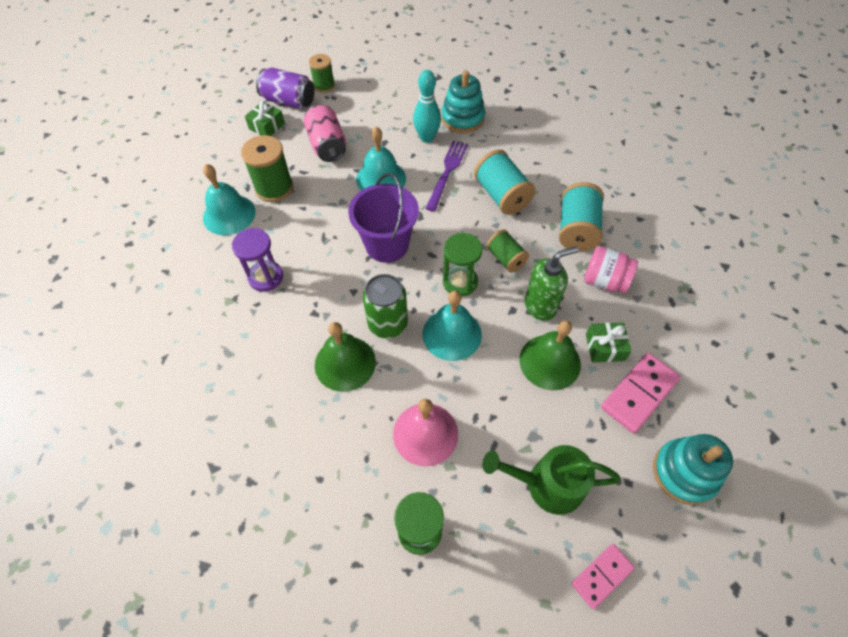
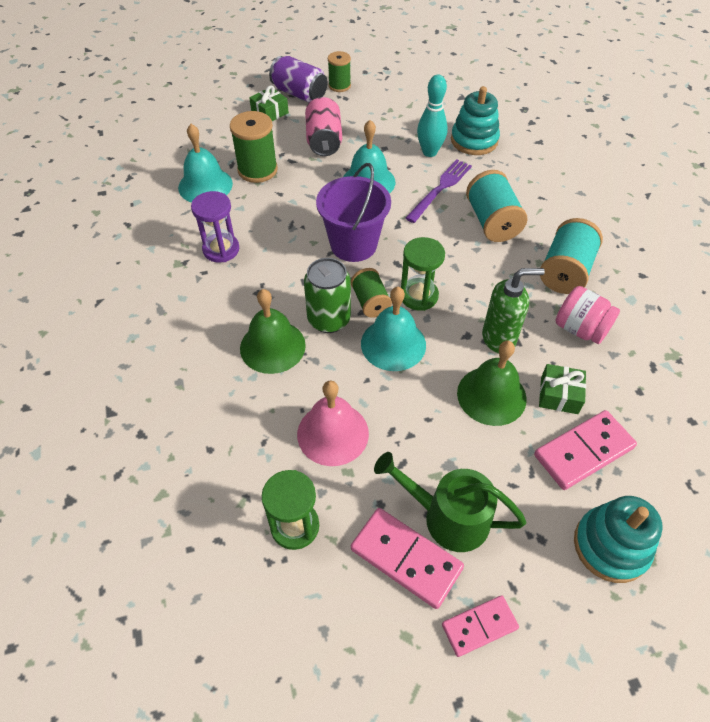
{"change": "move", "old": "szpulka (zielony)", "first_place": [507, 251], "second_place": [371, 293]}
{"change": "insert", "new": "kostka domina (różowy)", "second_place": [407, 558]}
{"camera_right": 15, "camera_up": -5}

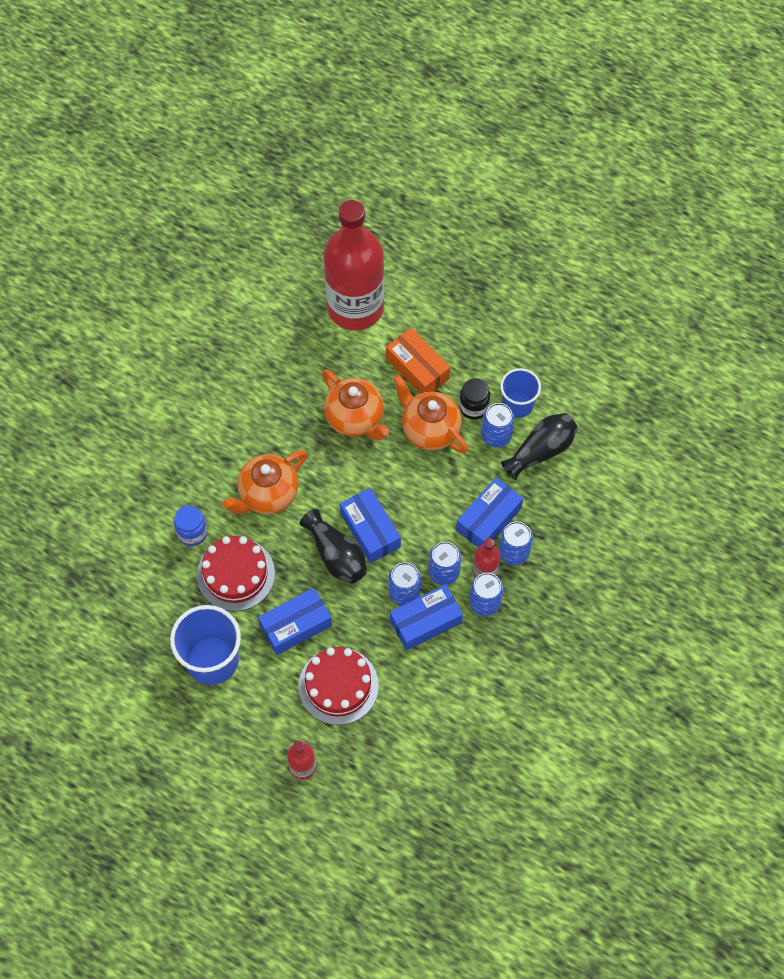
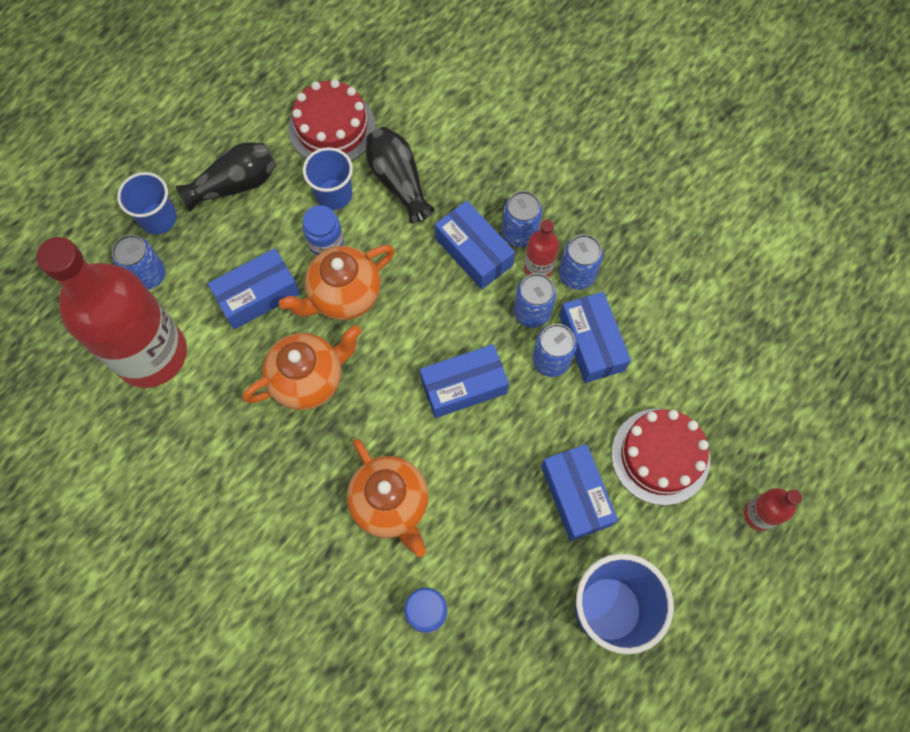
{"change": "move", "old": "tort (czerwony)", "first_place": [236, 573], "second_place": [332, 120]}
{"change": "move", "old": "wazon (czarny)", "first_place": [333, 546], "second_place": [226, 176]}
{"change": "recolor", "old": "pudełko (pomarańczowy)", "new": "pudełko (niebieski)", "first_place": [418, 361], "second_place": [254, 288]}
{"change": "recolor", "old": "słoik (czarny)", "new": "słoik (niebieski)", "first_place": [474, 399], "second_place": [323, 230]}
{"change": "move", "old": "puszka (niebieski)", "first_place": [498, 425], "second_place": [139, 262]}
{"change": "insert", "new": "szklanka (niebieski)", "second_place": [147, 203]}
{"camera_right": -80, "camera_up": 5}

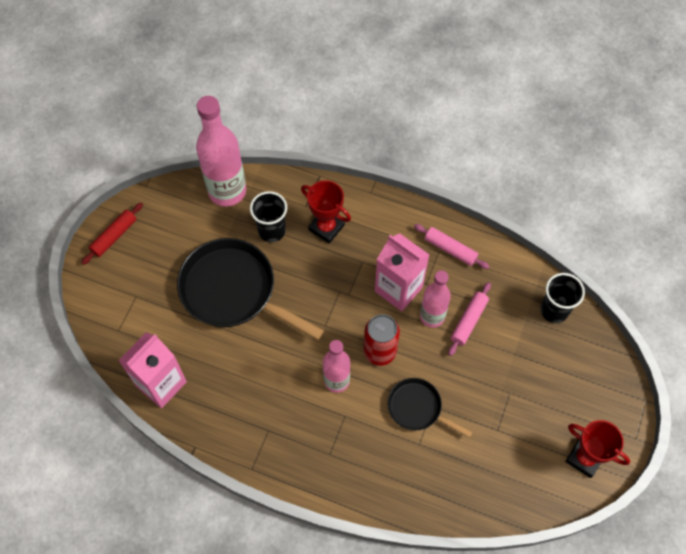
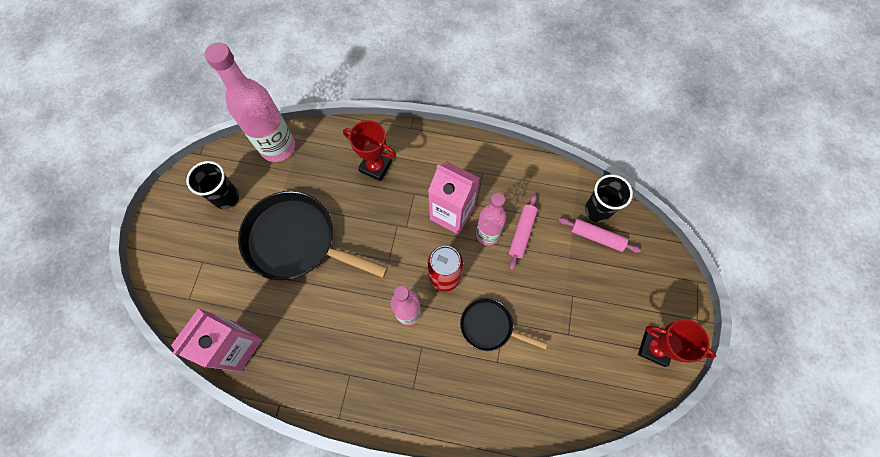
{"change": "delete", "old": "wałek do ciasta (czerwony)", "first_place": [112, 234]}
{"change": "move", "old": "szklanka (czarny)", "first_place": [268, 216], "second_place": [212, 185]}
{"change": "move", "old": "wałek do ciasta (różowy)", "first_place": [452, 246], "second_place": [599, 235]}
{"camera_right": -10, "camera_up": 5}

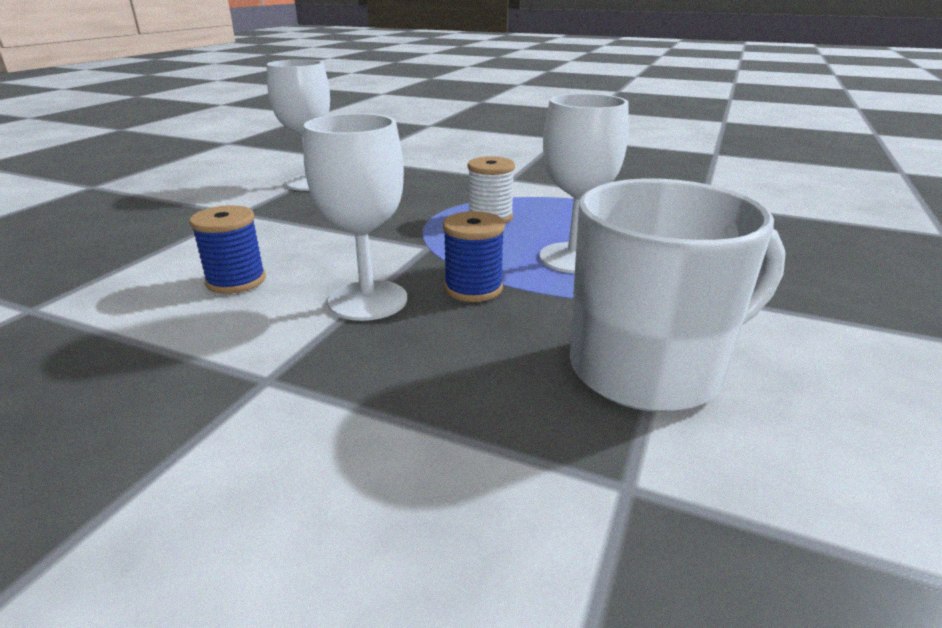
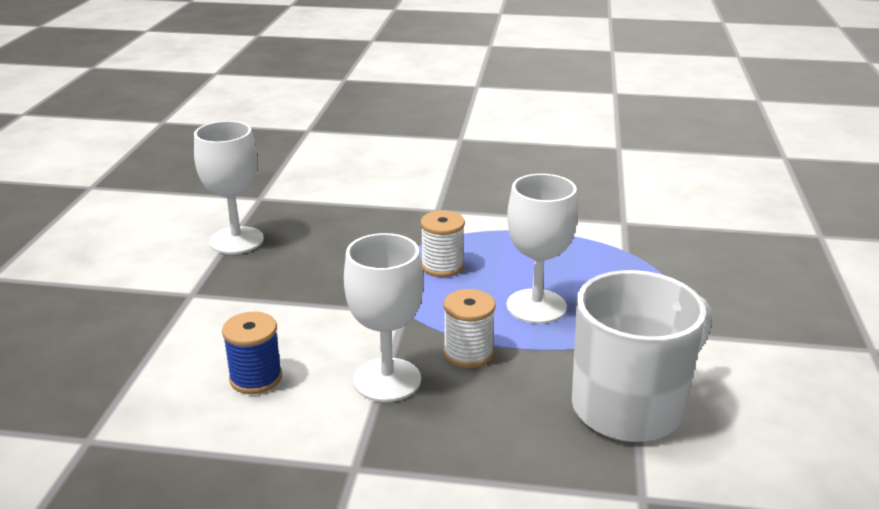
{"change": "recolor", "old": "szpulka (niebieski)", "new": "szpulka (biały)", "first_place": [474, 256], "second_place": [469, 328]}
{"camera_right": -15, "camera_up": 0}

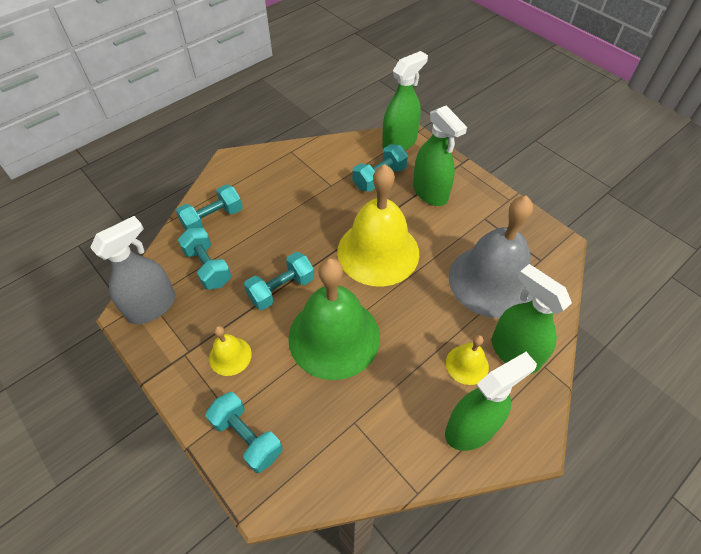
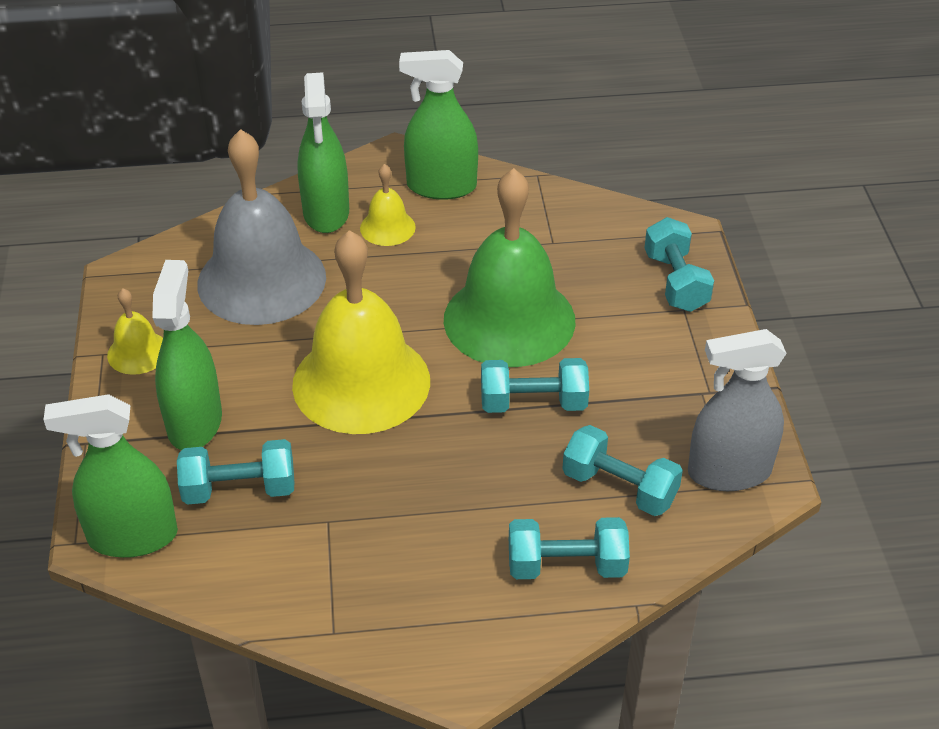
{"change": "rotate", "old": "hantel (turkusowy)", "first_place": [204, 259], "second_place": [622, 470], "degrees": -60}
{"change": "move", "old": "dzwonek (żółty)", "first_place": [230, 351], "second_place": [135, 331]}
{"camera_right": -145, "camera_up": -10}

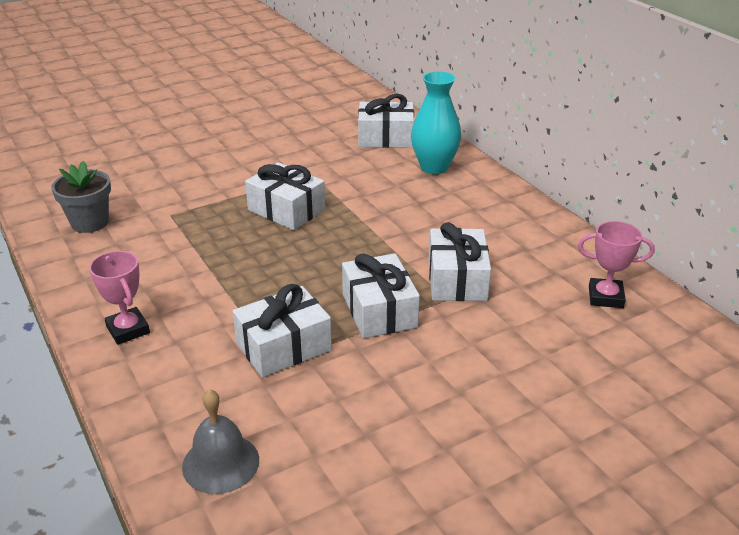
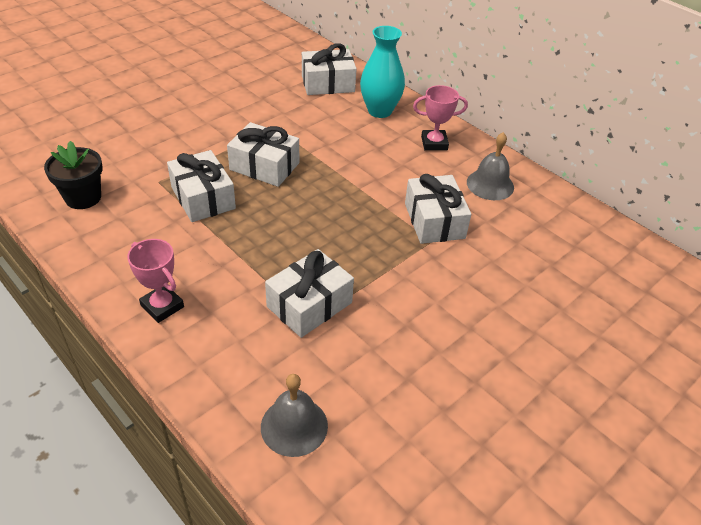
{"change": "recolor", "old": "doniczka (szary)", "new": "doniczka (czarny)", "first_place": [81, 197], "second_place": [73, 175]}
{"change": "move", "old": "prezent (biały)", "first_place": [381, 295], "second_place": [201, 186]}
{"change": "move", "old": "puchar (różowy)", "first_place": [616, 264], "second_place": [440, 118]}
{"change": "insert", "new": "dzwonek (szary)", "second_place": [490, 166]}
{"camera_right": -15, "camera_up": 10}

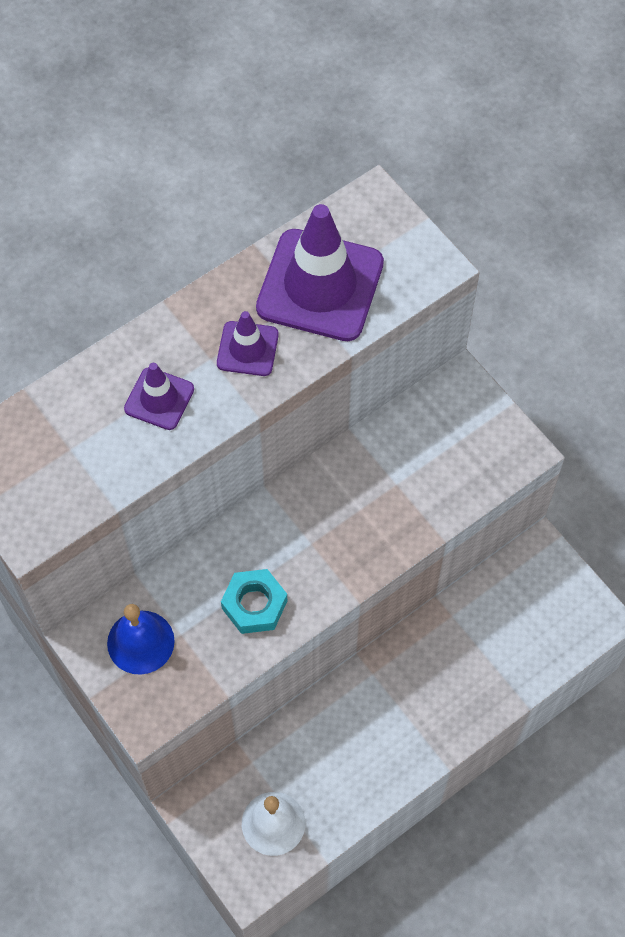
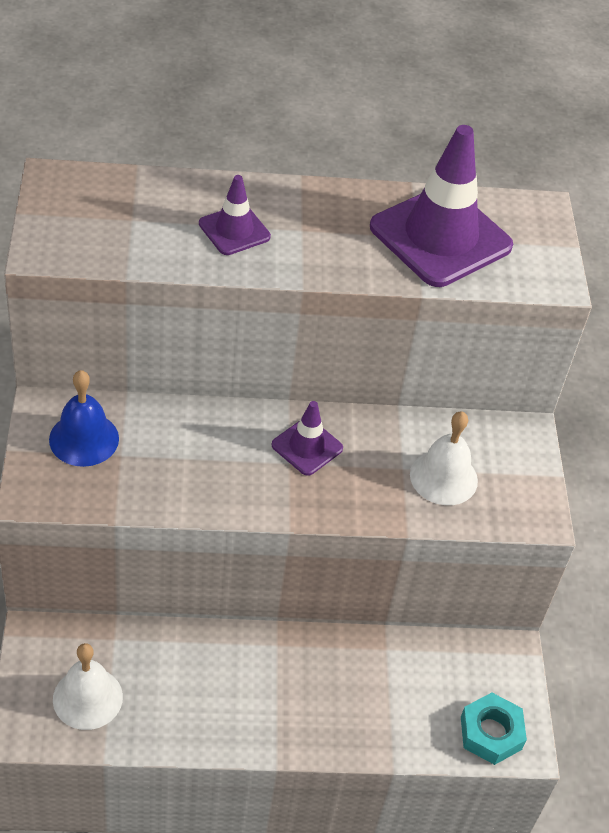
{"change": "move", "old": "pachołek (fioletowy)", "first_place": [248, 343], "second_place": [307, 438]}
{"change": "move", "old": "nakrętka (turkusowy)", "first_place": [254, 601], "second_place": [494, 729]}
{"change": "insert", "new": "dzwonek (biały)", "second_place": [444, 458]}
{"camera_right": 30, "camera_up": -15}

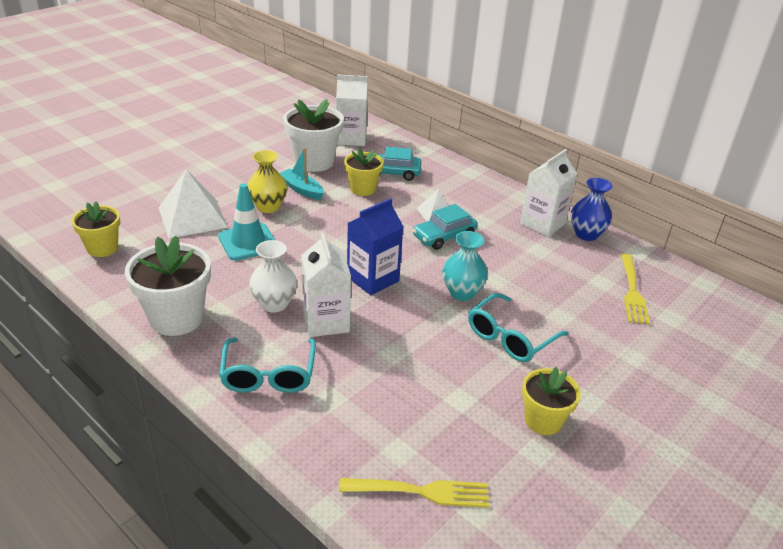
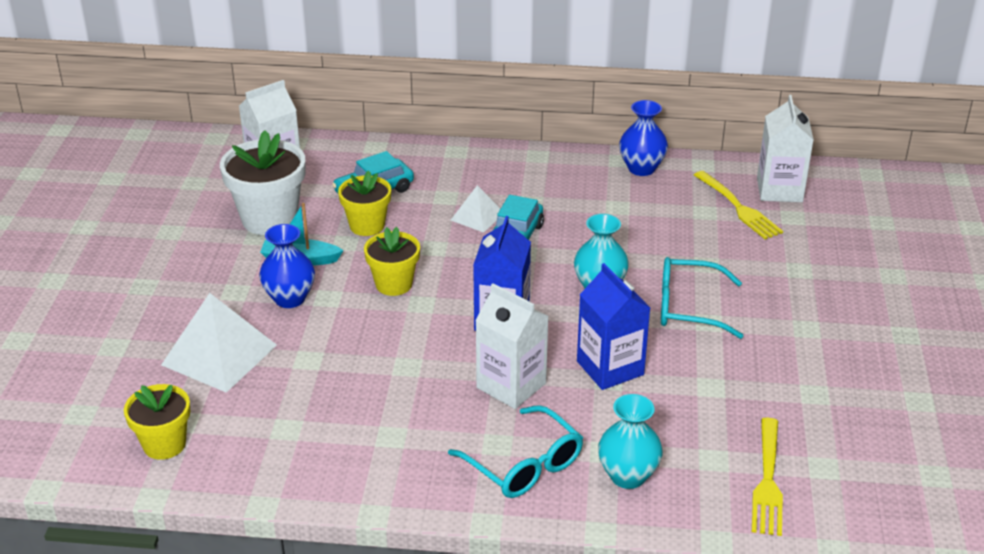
{"change": "delete", "old": "doniczka (biały)", "first_place": [168, 286]}
{"change": "delete", "old": "pachołek (turkusowy)", "first_place": [246, 222]}
{"change": "recolor", "old": "wazon (żółty)", "new": "wazon (niebieski)", "first_place": [267, 181], "second_place": [287, 266]}
{"change": "delete", "old": "wazon (biały)", "first_place": [273, 276]}
{"change": "rotate", "old": "widelec (żółty)", "first_place": [414, 493], "second_place": [767, 477], "degrees": 135}
{"change": "rotate", "old": "okulary (turkusowy)", "first_place": [518, 327], "second_place": [702, 298], "degrees": 90}
{"change": "move", "old": "karton mleka (biały)", "first_place": [548, 193], "second_place": [785, 148]}
{"change": "move", "old": "doniczka (żółty)", "first_place": [551, 401], "second_place": [392, 261]}
{"change": "insert", "new": "karton mleka (niebieski)", "second_place": [613, 326]}
{"change": "insert", "new": "wazon (turkusowy)", "second_place": [630, 441]}
{"camera_right": -35, "camera_up": 0}

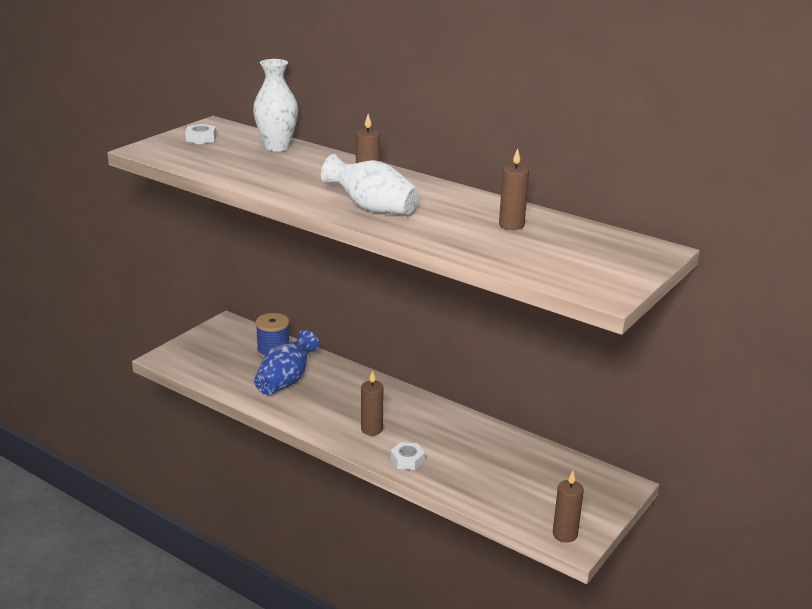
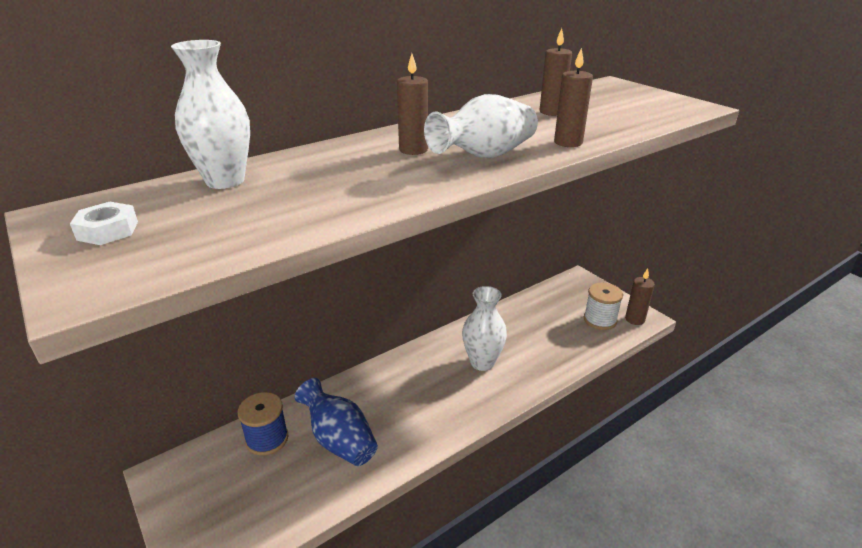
{"change": "move", "old": "świeca (brązowy)", "first_place": [372, 403], "second_place": [573, 97]}
{"change": "delete", "old": "nakrętka (biały)", "first_place": [407, 456]}
{"change": "insert", "new": "wazon (biały)", "second_place": [484, 328]}
{"change": "insert", "new": "szpulka (biały)", "second_place": [603, 306]}
{"camera_right": -70, "camera_up": 5}

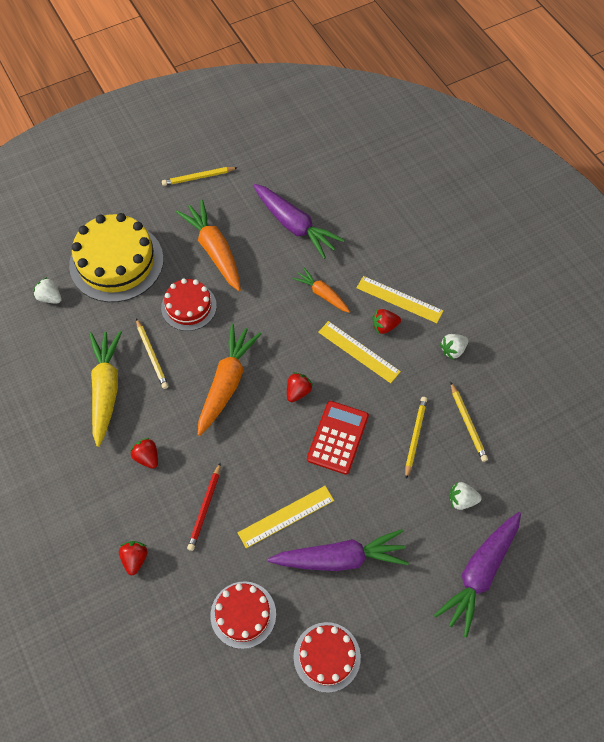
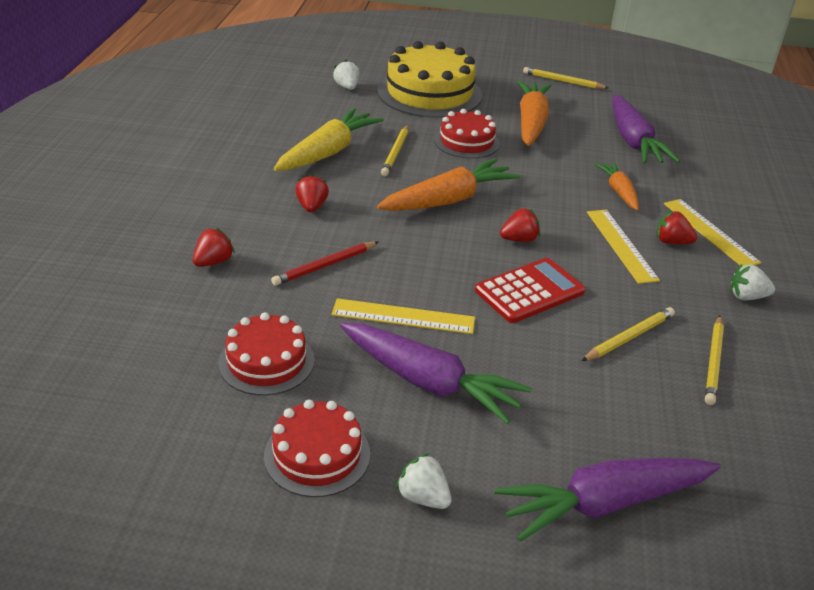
{"change": "move", "old": "truskawka (biały)", "first_place": [465, 496], "second_place": [424, 481]}
{"camera_right": 35, "camera_up": -25}

